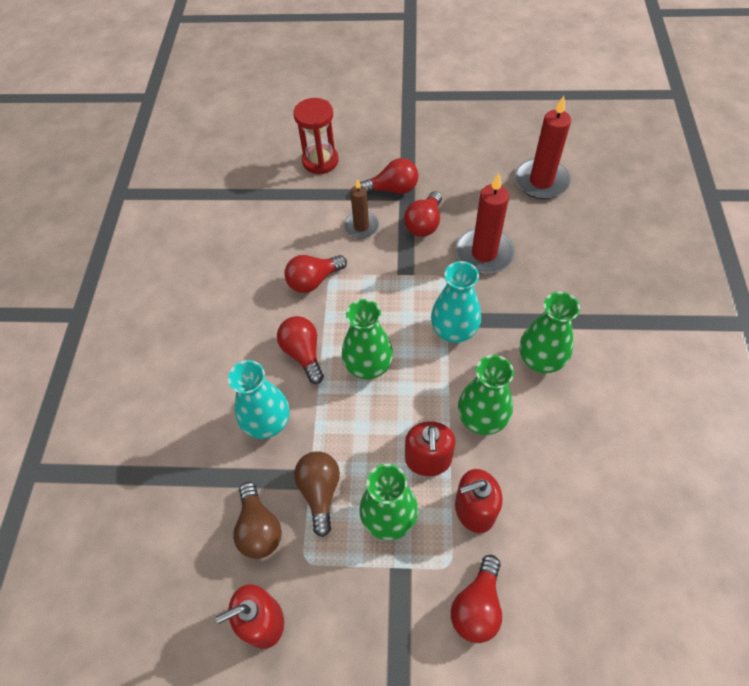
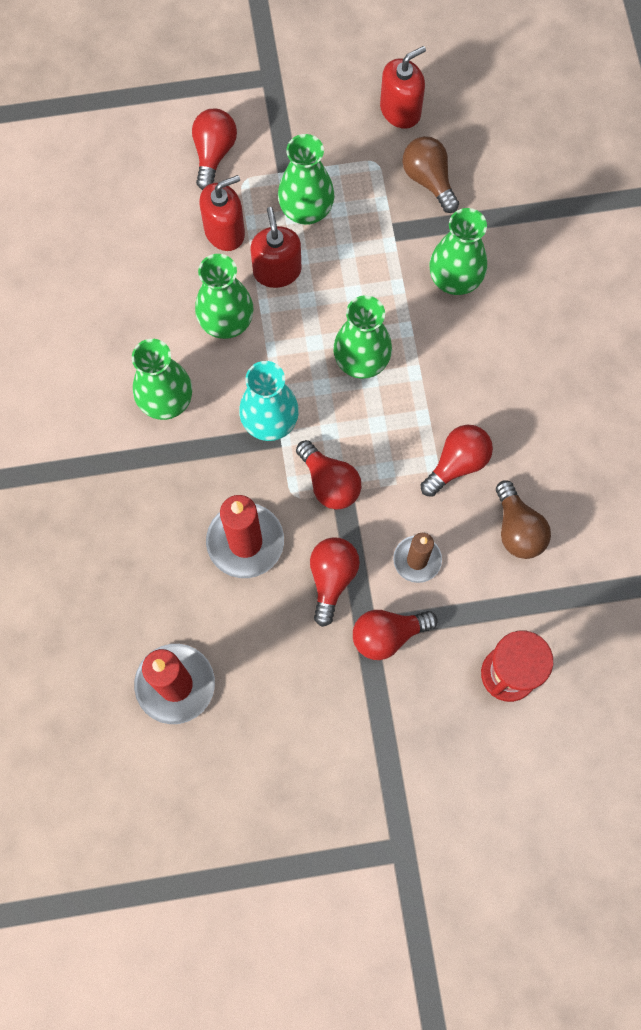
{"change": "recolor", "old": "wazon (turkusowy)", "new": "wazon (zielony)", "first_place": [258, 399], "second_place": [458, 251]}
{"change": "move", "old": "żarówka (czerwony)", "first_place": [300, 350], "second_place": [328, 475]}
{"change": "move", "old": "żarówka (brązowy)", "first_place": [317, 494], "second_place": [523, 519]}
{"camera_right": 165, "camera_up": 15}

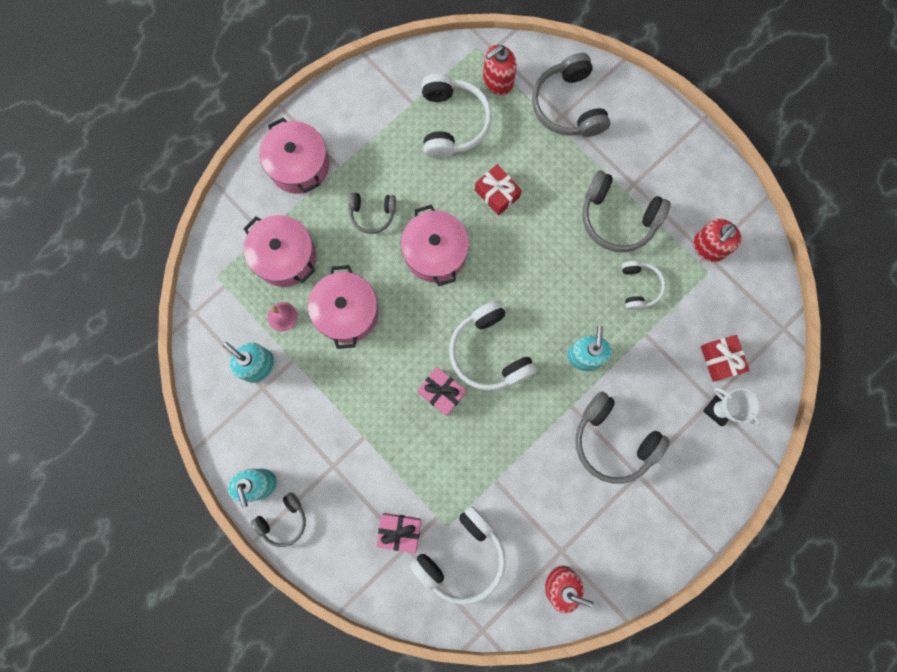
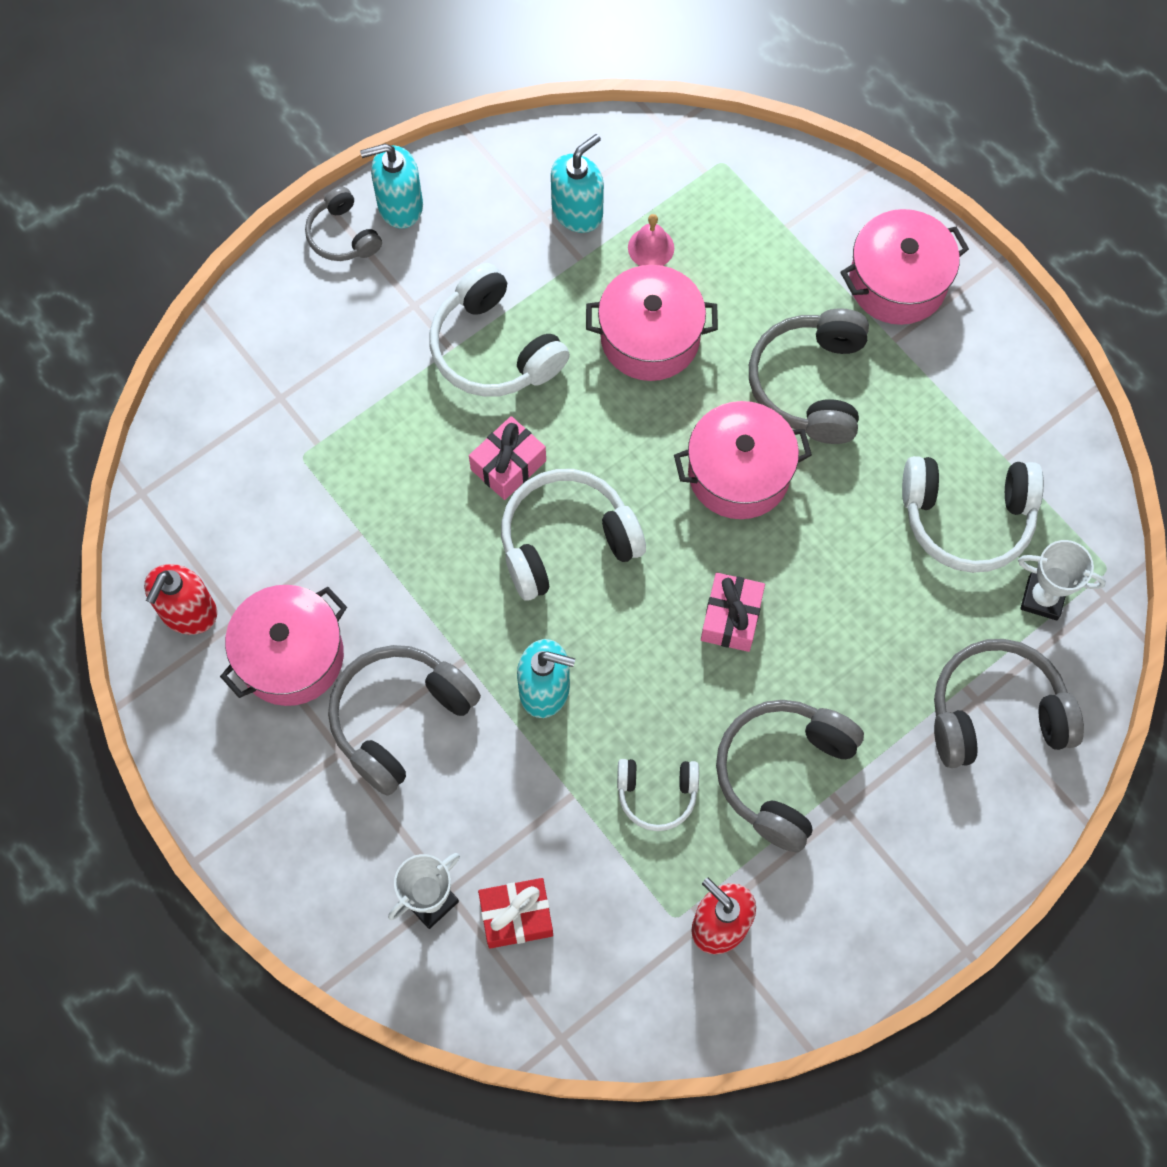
{"change": "move", "old": "garnek (różowy)", "first_place": [280, 251], "second_place": [283, 645]}
{"change": "resize", "old": "słuchawki (szary)", "first_place": [372, 213], "second_place": [809, 376], "factor": 1.73}
{"change": "move", "old": "prezent (różowy)", "first_place": [398, 533], "second_place": [733, 612]}
{"change": "move", "old": "słuchawki (biały)", "first_place": [458, 555], "second_place": [499, 330]}
{"change": "delete", "old": "prezent (czerwony)", "first_place": [498, 190]}
{"change": "replace", "old": "dozownik mydła (czerwony)", "new": "puchar (biały)", "first_place": [500, 70], "second_place": [1062, 580]}
{"camera_right": 95, "camera_up": -10}

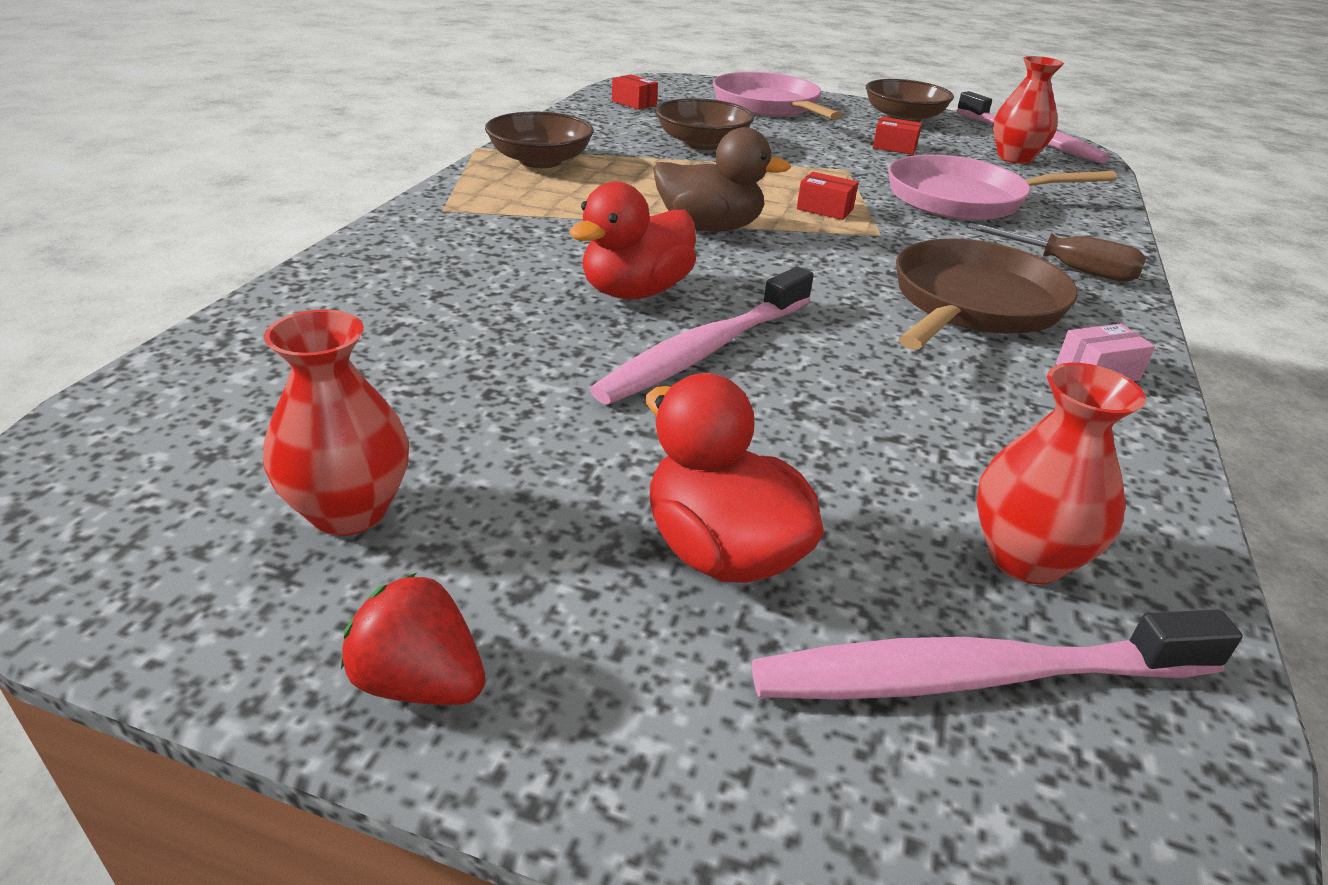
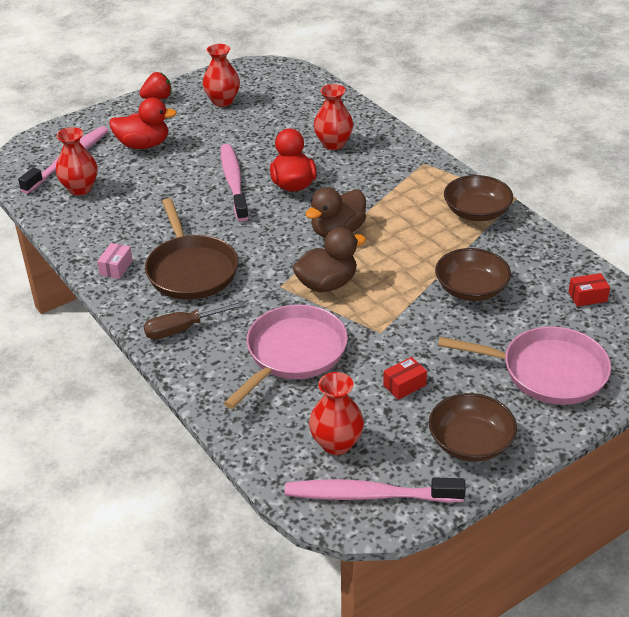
{"change": "replace", "old": "pudełko (czerwony)", "new": "kaczka (brązowy)", "first_place": [828, 196], "second_place": [329, 259]}
{"change": "insert", "new": "wazon (czerwony)", "second_place": [333, 117]}
{"camera_right": 130, "camera_up": 5}

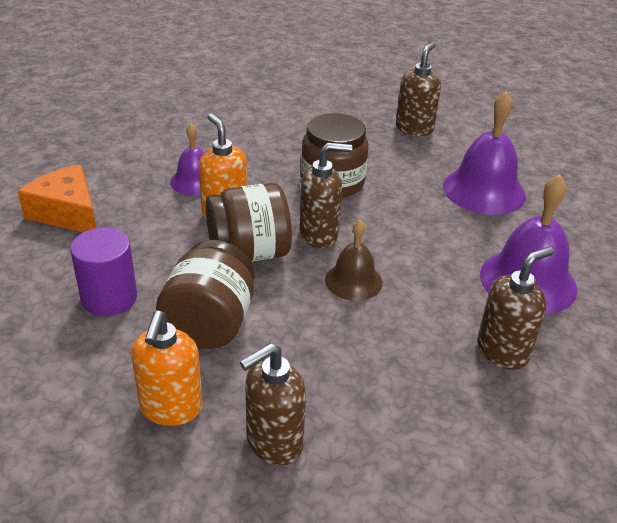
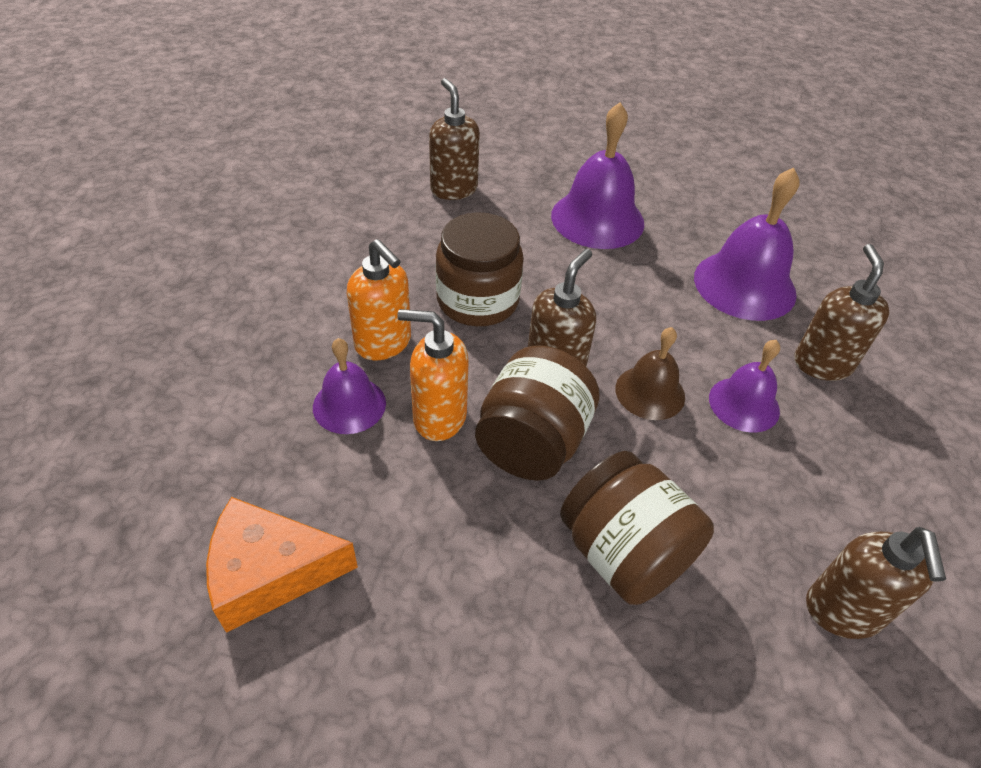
{"change": "delete", "old": "walec (fioletowy)", "first_place": [103, 271]}
{"change": "move", "old": "dozownik mydła (pomarańczowy)", "first_place": [167, 368], "second_place": [379, 299]}
{"change": "insert", "new": "dzwonek (fioletowy)", "second_place": [744, 386]}
{"camera_right": -50, "camera_up": 10}

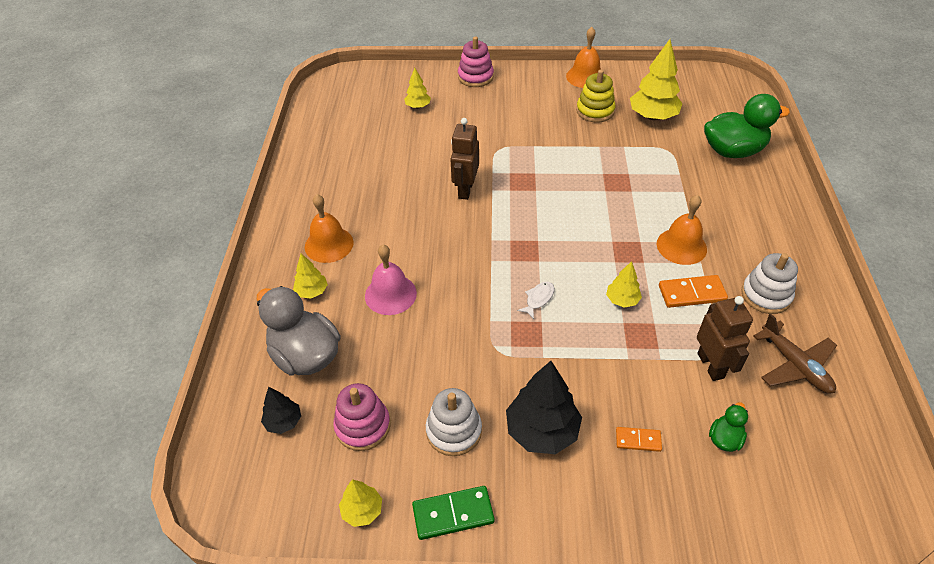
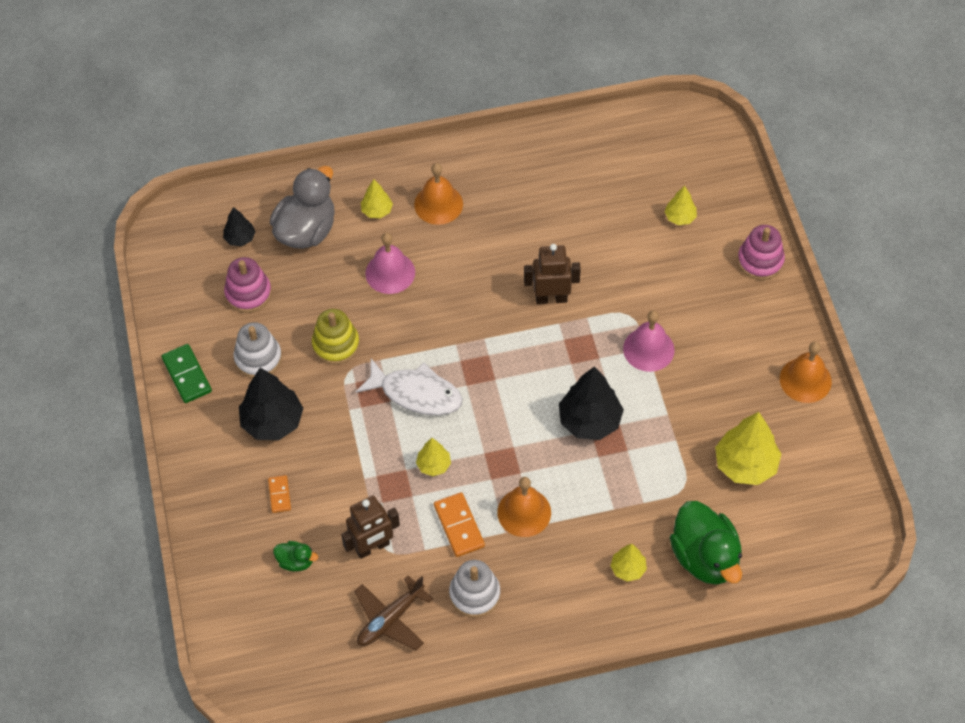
{"change": "move", "old": "drzewko (żółty)", "first_place": [360, 503], "second_place": [628, 563]}
{"change": "resize", "old": "ryba (biały)", "first_place": [535, 300], "second_place": [409, 387], "factor": 2.18}
{"change": "move", "old": "zabawka nakładanka (żółty)", "first_place": [595, 96], "second_place": [336, 337]}
{"change": "insert", "new": "drzewko (czarny)", "second_place": [591, 403]}
{"change": "insert", "new": "dzwonek (różowy)", "second_place": [649, 341]}
{"camera_right": 75, "camera_up": 10}

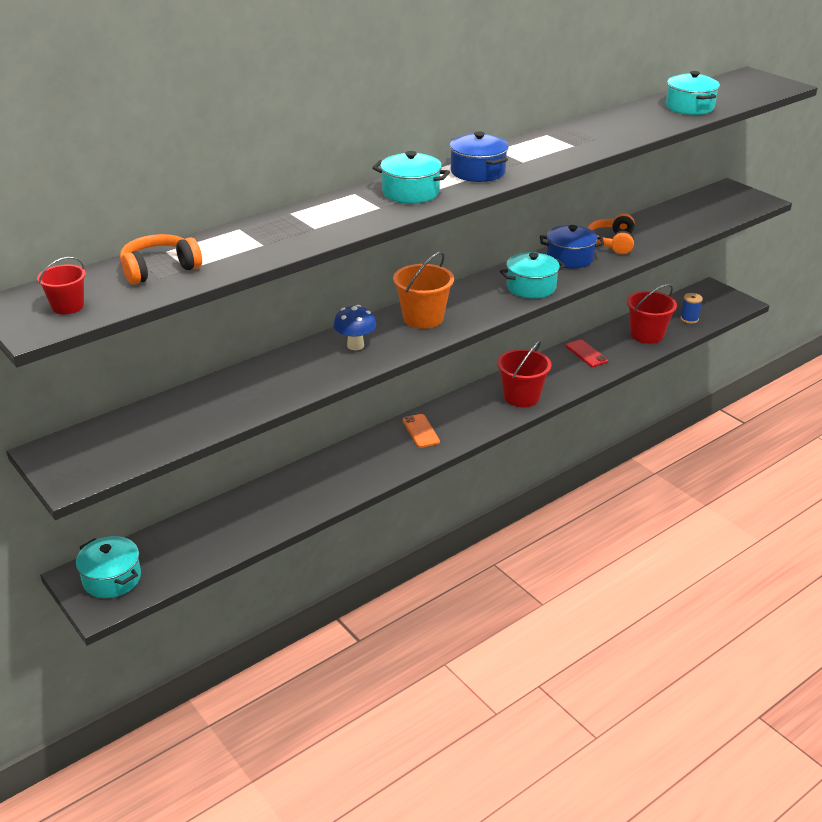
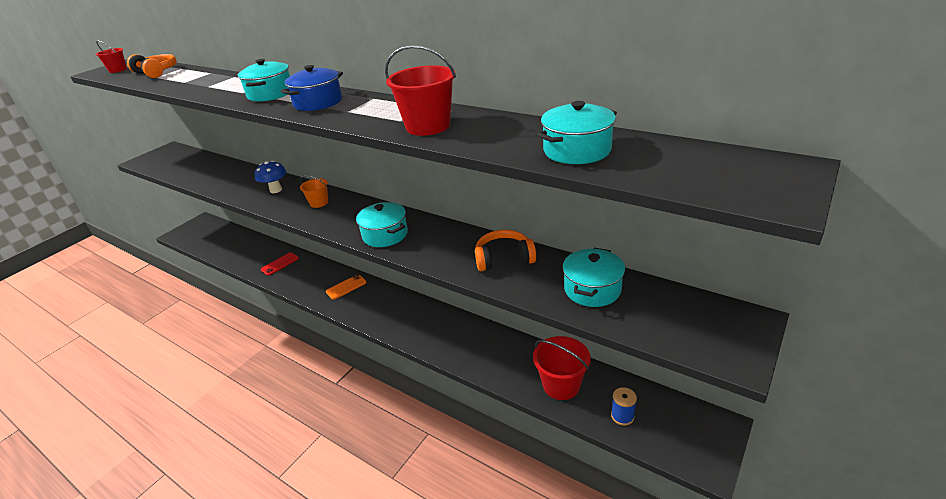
{"change": "move", "old": "garnek (turkusowy)", "first_place": [108, 567], "second_place": [594, 277]}
{"change": "resize", "old": "wiadro (pomarańczowy)", "first_place": [423, 290], "second_place": [314, 191], "factor": 0.58}
{"change": "move", "old": "wiadro (czerwony)", "first_place": [524, 373], "second_place": [420, 90]}
{"change": "delete", "old": "garnek (niebieski)", "first_place": [572, 246]}
{"change": "move", "old": "telefon (czerwony)", "first_place": [587, 353], "second_place": [280, 264]}
{"camera_right": 75, "camera_up": 0}

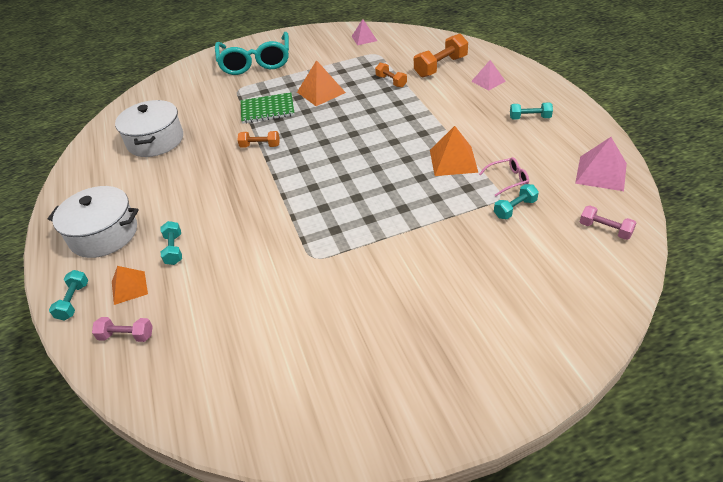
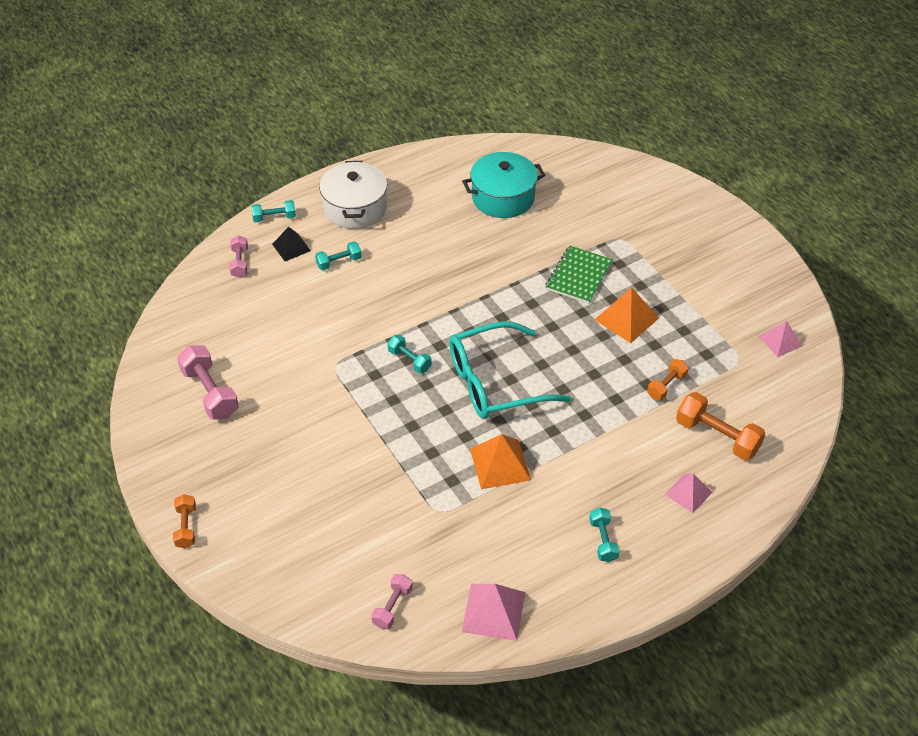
{"change": "recolor", "old": "piramida (pomarańczowy)", "new": "piramida (czarny)", "first_place": [130, 285], "second_place": [291, 244]}
{"change": "recolor", "old": "garnek (biały)", "new": "garnek (turkusowy)", "first_place": [149, 128], "second_place": [503, 185]}
{"change": "move", "old": "okulary (turkusowy)", "first_place": [252, 53], "second_place": [510, 370]}
{"change": "move", "old": "hantel (pomarańczowy)", "first_place": [258, 139], "second_place": [184, 521]}
{"change": "rotate", "old": "zeszyt (zielony)", "first_place": [267, 108], "second_place": [579, 275], "degrees": 45}
{"change": "delete", "old": "okulary (różowy)", "first_place": [504, 177]}
{"change": "move", "old": "hantel (turkusowy)", "first_place": [516, 201], "second_place": [409, 354]}
{"change": "insert", "new": "hantel (różowy)", "second_place": [208, 382]}
{"camera_right": 75, "camera_up": 5}

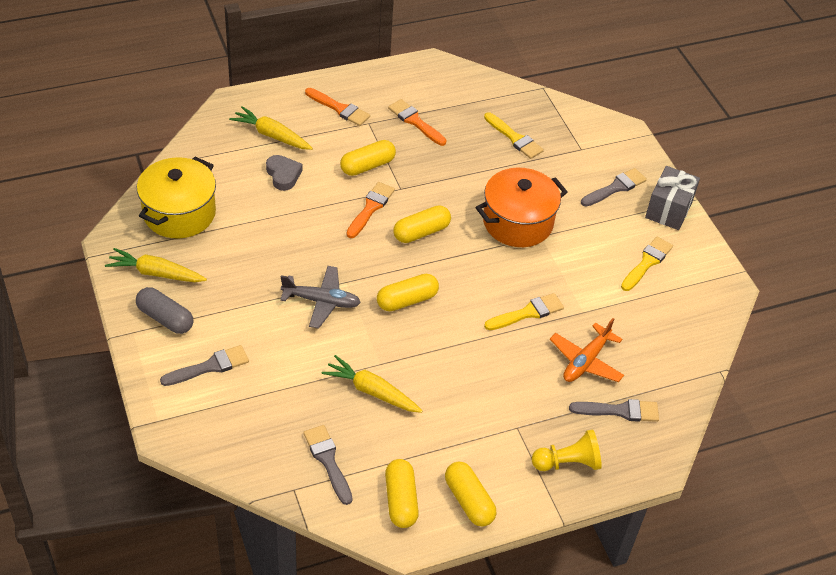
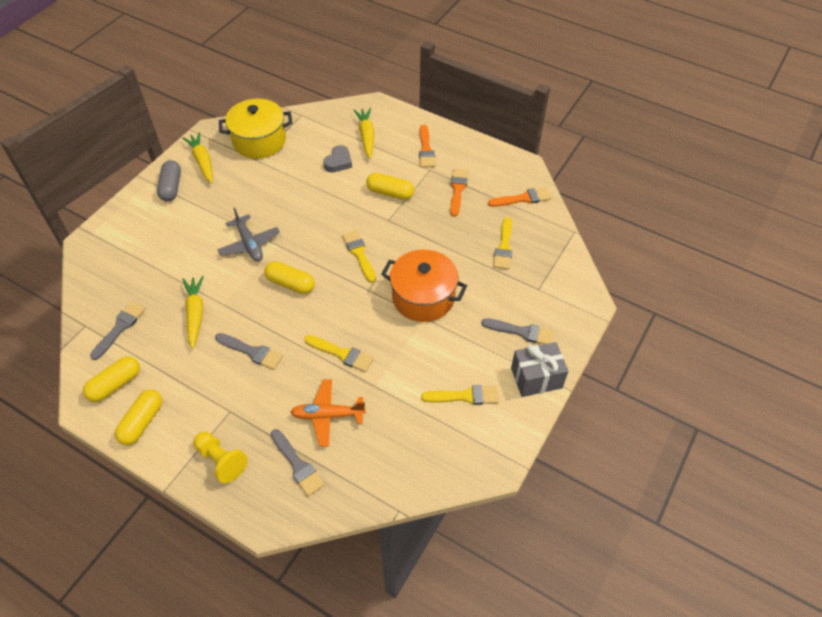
{"change": "move", "old": "pędzel (szary)", "first_place": [204, 365], "second_place": [249, 351]}
{"change": "move", "old": "pędzel (pomarańczowy)", "first_place": [370, 210], "second_place": [520, 197]}
{"change": "replace", "old": "kapsułka (żółty)", "new": "pędzel (żółty)", "first_place": [422, 224], "second_place": [359, 256]}
{"camera_right": 55, "camera_up": 5}

